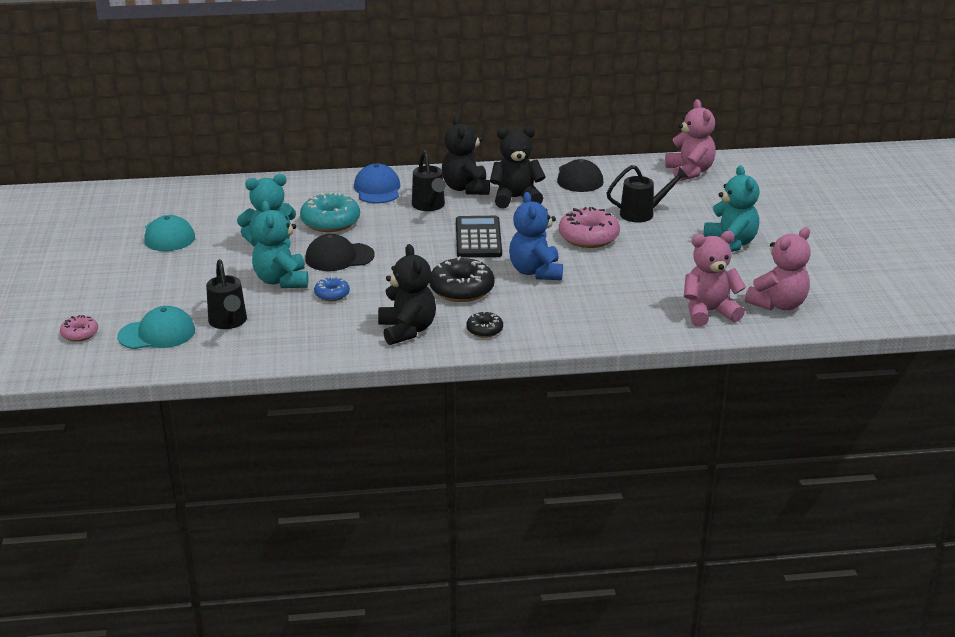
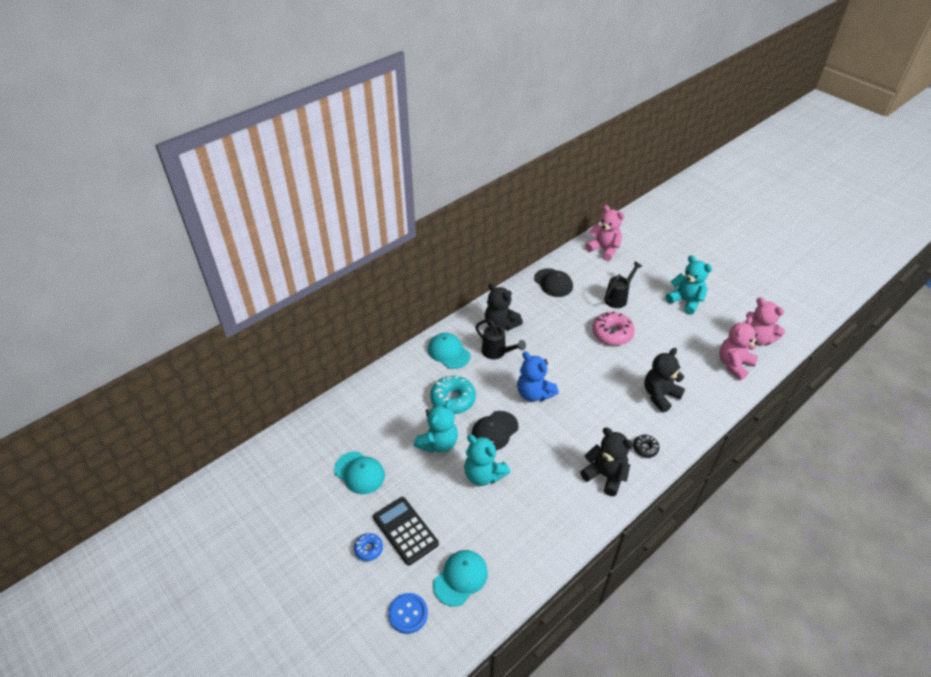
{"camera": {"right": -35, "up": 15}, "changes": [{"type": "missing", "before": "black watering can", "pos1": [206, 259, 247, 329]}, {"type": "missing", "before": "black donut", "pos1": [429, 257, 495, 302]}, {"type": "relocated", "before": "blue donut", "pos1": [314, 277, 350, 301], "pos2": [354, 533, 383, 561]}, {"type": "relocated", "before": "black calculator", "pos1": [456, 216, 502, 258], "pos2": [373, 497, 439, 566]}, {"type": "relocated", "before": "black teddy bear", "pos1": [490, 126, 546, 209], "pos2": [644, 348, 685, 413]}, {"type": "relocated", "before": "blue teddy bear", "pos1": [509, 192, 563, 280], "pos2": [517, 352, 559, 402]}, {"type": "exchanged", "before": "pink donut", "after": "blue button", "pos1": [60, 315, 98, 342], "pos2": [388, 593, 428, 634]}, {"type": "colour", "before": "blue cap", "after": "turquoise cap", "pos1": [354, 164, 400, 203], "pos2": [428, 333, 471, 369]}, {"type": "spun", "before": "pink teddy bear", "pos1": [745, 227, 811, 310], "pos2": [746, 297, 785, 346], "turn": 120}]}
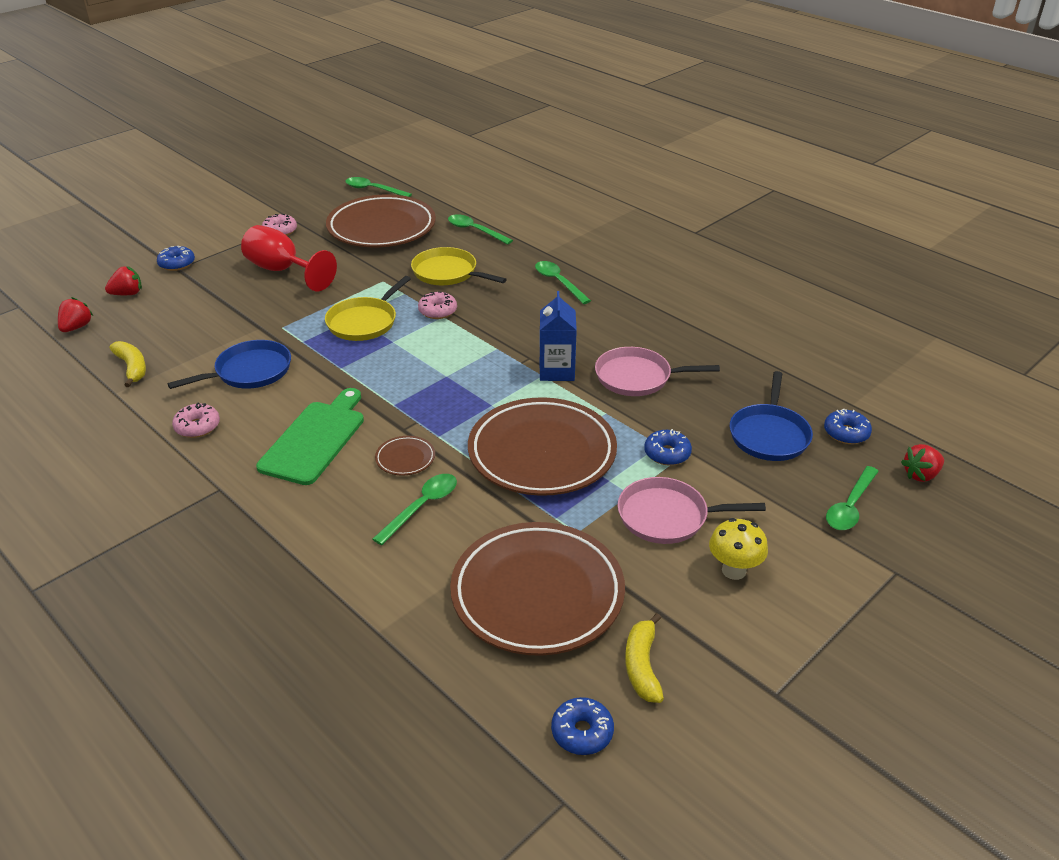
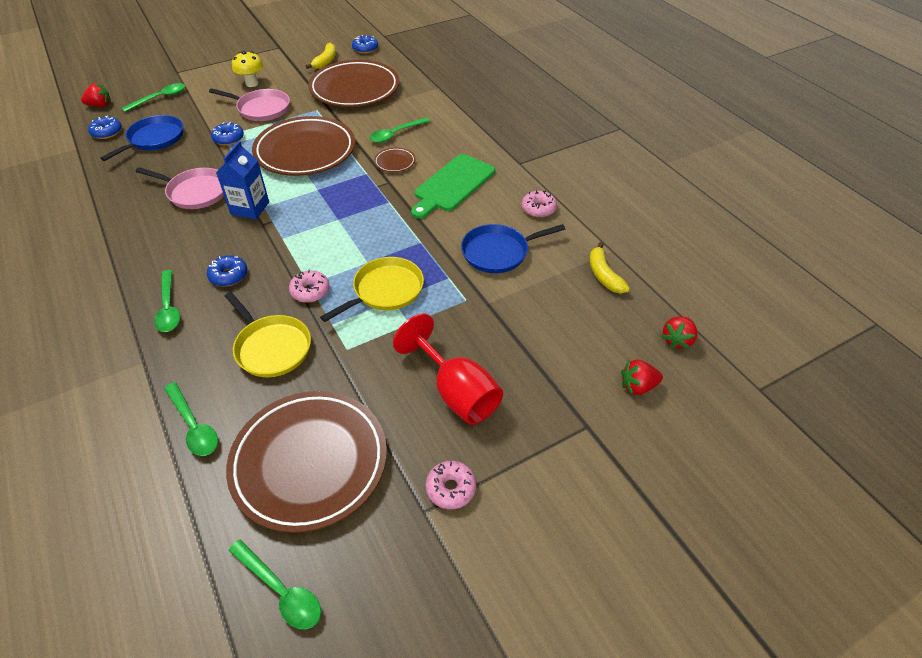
{"camera": {"right": -165, "up": 10}, "changes": [{"type": "relocated", "before": "blue donut", "pos1": [157, 246, 195, 271], "pos2": [207, 255, 247, 286]}]}
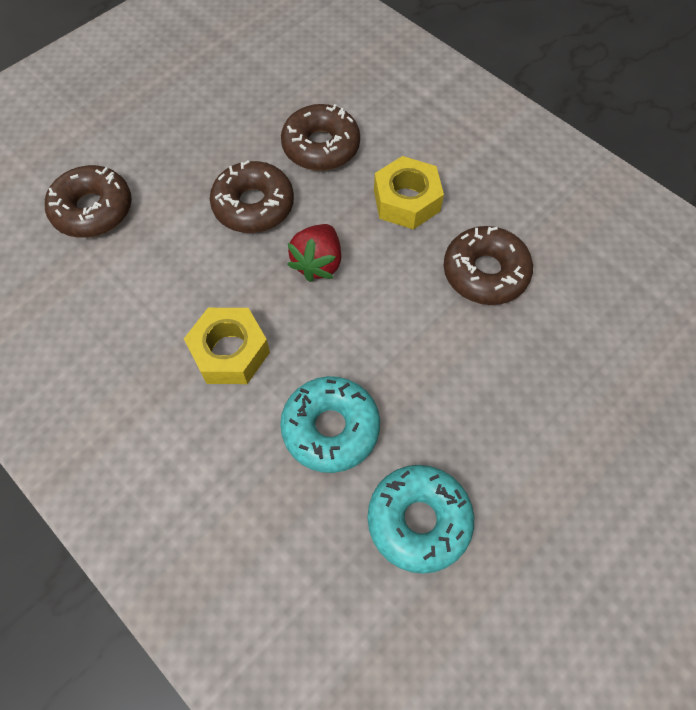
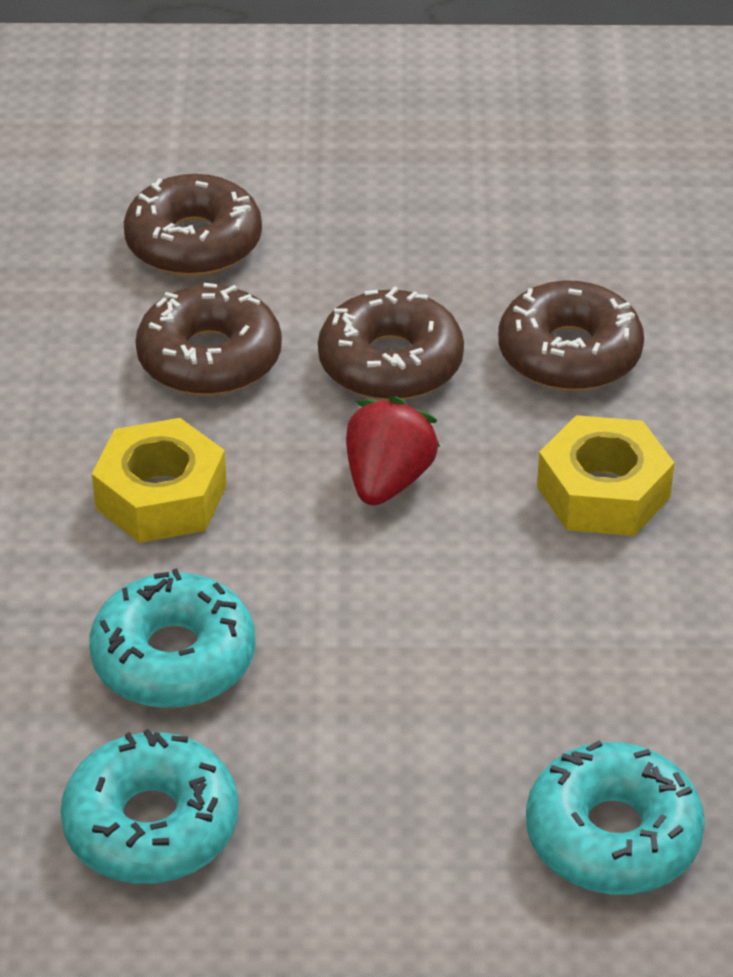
{"camera": {"right": 45, "up": -20}, "changes": [{"type": "appeared", "after": "turquoise donut", "pos2": [526, 741, 705, 894]}, {"type": "relocated", "before": "brown donut", "pos1": [444, 226, 533, 305], "pos2": [135, 283, 282, 396]}, {"type": "spun", "before": "red strawberry", "pos1": [287, 224, 341, 282], "pos2": [346, 397, 440, 505], "turn": 135}]}
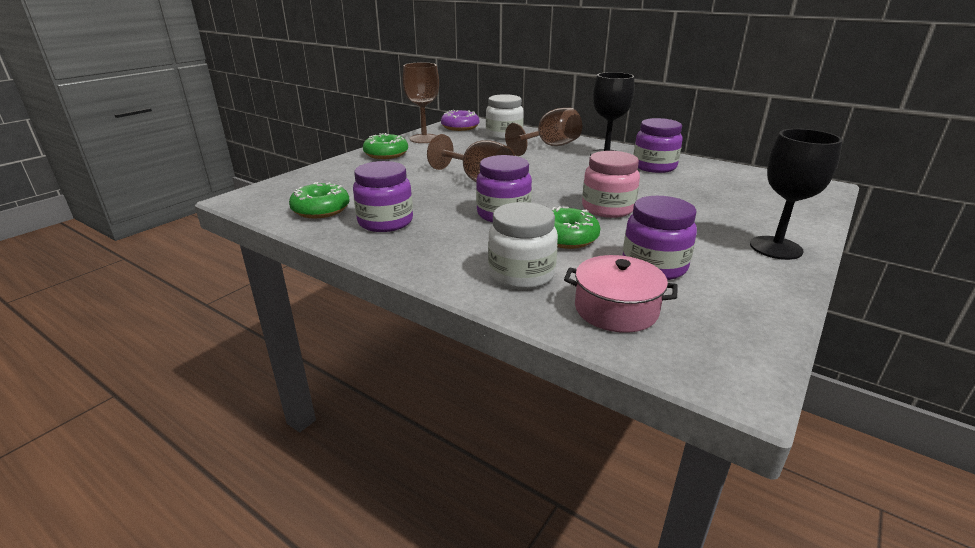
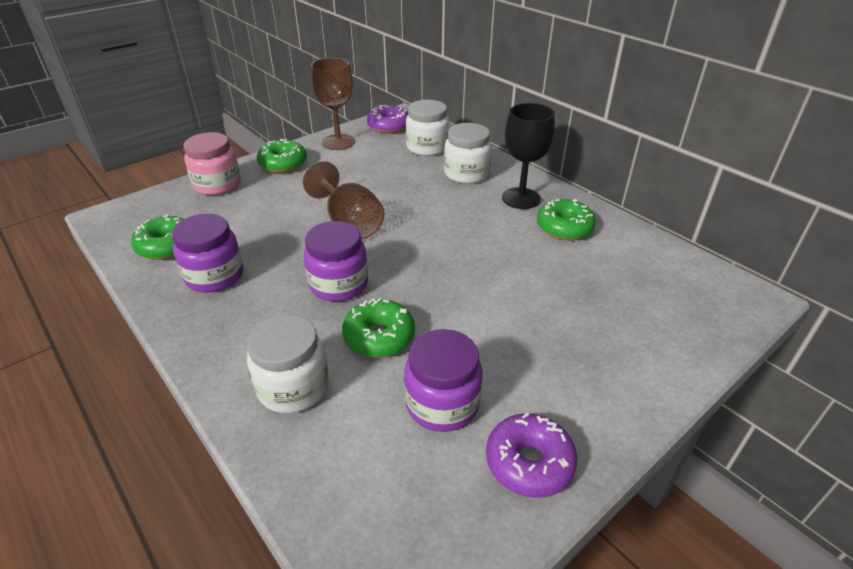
{"camera": {"right": 15, "up": 10}, "changes": [{"type": "missing", "before": "pink pot", "pos1": [564, 255, 678, 333]}, {"type": "missing", "before": "black goblet", "pos1": [750, 129, 843, 260]}, {"type": "appeared", "after": "purple donut", "pos2": [486, 413, 578, 498]}, {"type": "relocated", "before": "pink jar", "pos1": [582, 151, 640, 218], "pos2": [183, 132, 241, 195]}, {"type": "exchanged", "before": "brown goblet", "after": "white jar", "pos1": [505, 108, 582, 156], "pos2": [444, 123, 492, 184]}, {"type": "exchanged", "before": "purple jar", "after": "green donut", "pos1": [633, 118, 682, 173], "pos2": [537, 199, 596, 240]}]}
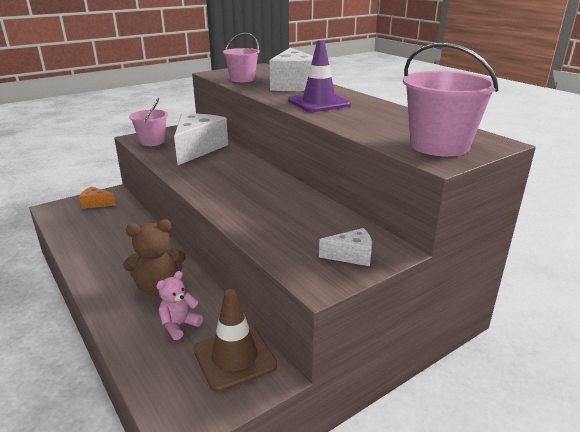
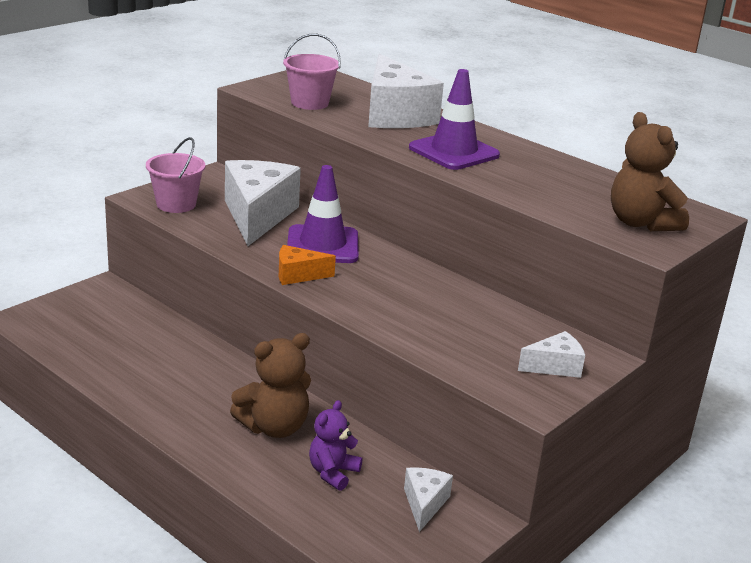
{"camera": {"right": -15, "up": 0}, "changes": [{"type": "appeared", "after": "purple traffic cone", "pos2": [287, 165, 359, 263]}, {"type": "relocated", "before": "orange cheese", "pos1": [79, 186, 116, 209], "pos2": [279, 245, 336, 285]}, {"type": "exchanged", "before": "brown traffic cone", "after": "white cheese", "pos1": [194, 289, 277, 392], "pos2": [404, 467, 453, 532]}, {"type": "exchanged", "before": "pink bucket", "after": "brown teddy bear", "pos1": [403, 43, 499, 157], "pos2": [611, 112, 689, 232]}, {"type": "colour", "before": "pink teddy bear", "after": "purple teddy bear", "pos1": [156, 271, 203, 340], "pos2": [309, 400, 362, 491]}]}
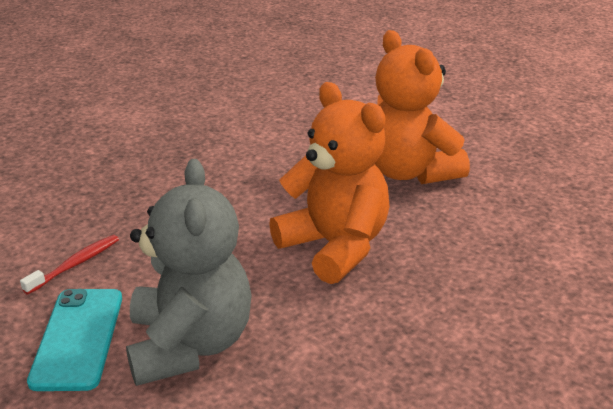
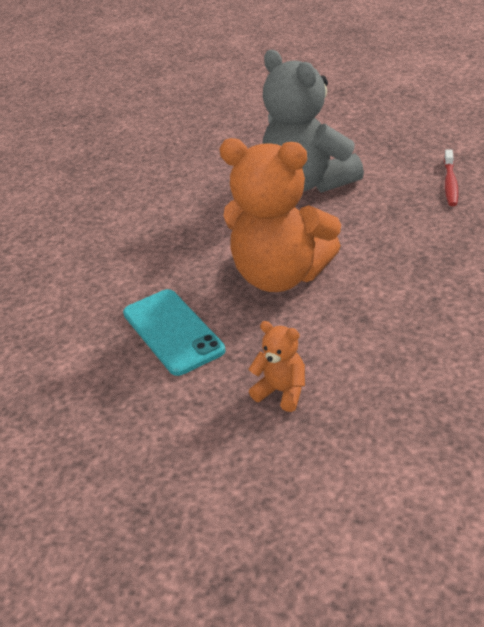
{"camera": {"right": 155, "up": 5}, "changes": [{"type": "relocated", "before": "turquoise phone", "pos1": [27, 289, 122, 391], "pos2": [123, 289, 226, 376]}, {"type": "size", "before": "orange teddy bear", "pos1": [375, 30, 470, 184], "pos2": [248, 321, 305, 412], "scale": 0.43}]}
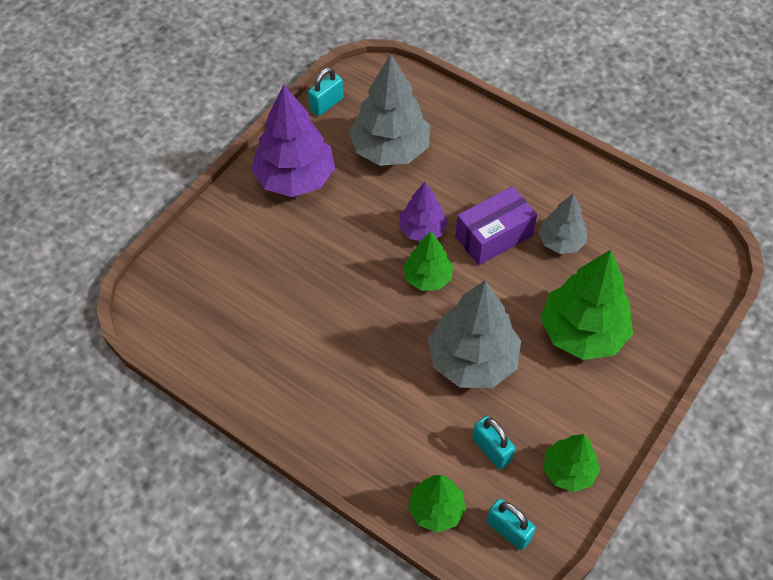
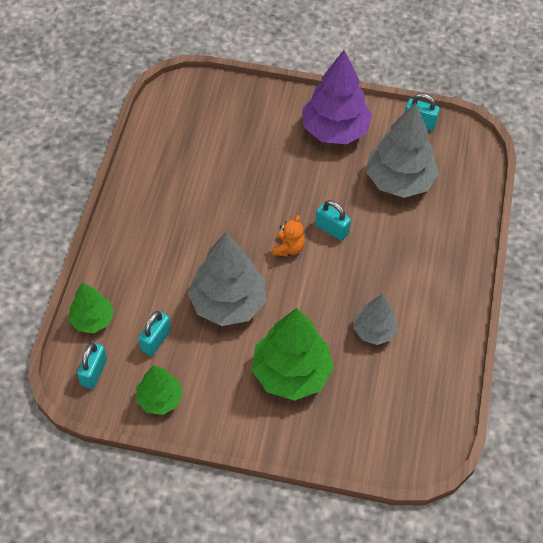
{"camera": {"right": 65, "up": 0}, "changes": [{"type": "missing", "before": "purple box", "pos1": [455, 186, 537, 265]}, {"type": "exchanged", "before": "purple tree", "after": "turquoise padlock", "pos1": [399, 182, 448, 241], "pos2": [315, 200, 351, 241]}, {"type": "exchanged", "before": "green tree", "after": "orange teddy bear", "pos1": [403, 231, 453, 291], "pos2": [273, 215, 305, 256]}]}
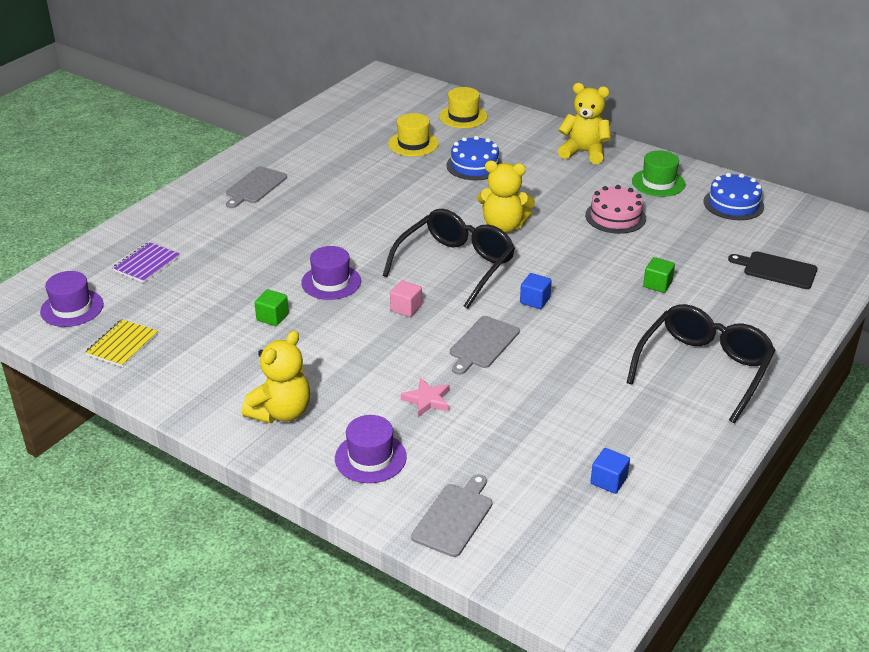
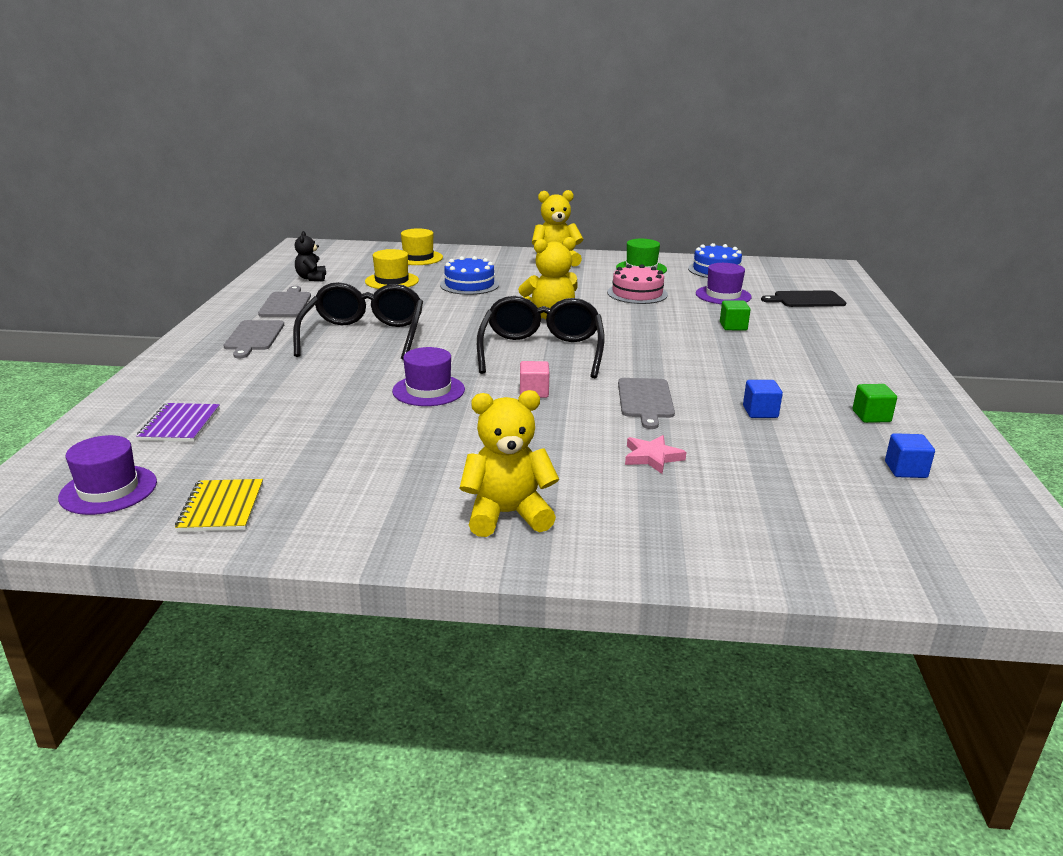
{"camera": {"right": -30, "up": -10}, "changes": [{"type": "appeared", "after": "black teddy bear", "pos2": [295, 231, 326, 281]}, {"type": "relocated", "before": "green cube", "pos1": [254, 289, 289, 326], "pos2": [852, 384, 897, 423]}, {"type": "relocated", "before": "purple hat", "pos1": [335, 415, 407, 483], "pos2": [696, 263, 752, 304]}, {"type": "relocated", "before": "grey cutting board", "pos1": [411, 474, 492, 557], "pos2": [258, 286, 311, 317]}, {"type": "relocated", "before": "blue cube", "pos1": [520, 273, 552, 309], "pos2": [743, 380, 783, 418]}, {"type": "relocated", "before": "black glasses", "pos1": [626, 304, 776, 423], "pos2": [293, 282, 423, 360]}, {"type": "spun", "before": "yellow teddy bear", "pos1": [242, 330, 310, 423], "pos2": [459, 390, 559, 537], "turn": -105}]}
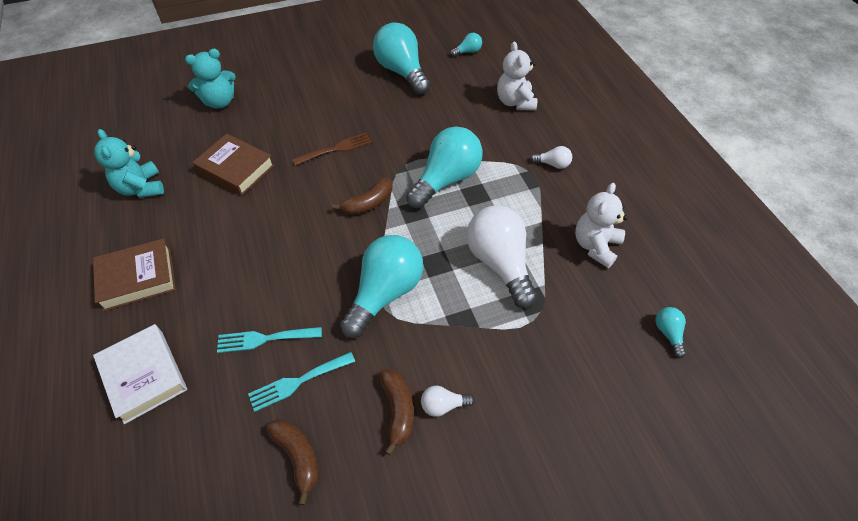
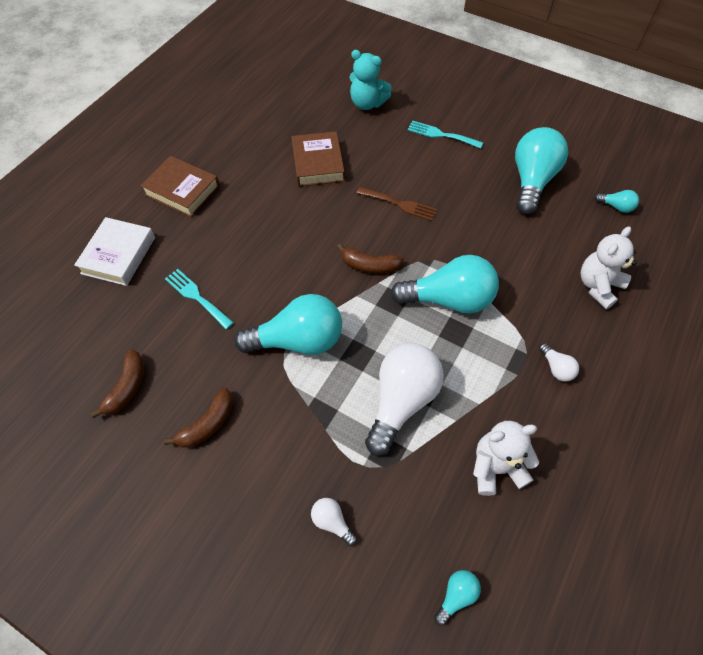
{"camera": {"right": 50, "up": 5}, "changes": [{"type": "missing", "before": "turquoise teddy bear", "pos1": [94, 129, 164, 198]}, {"type": "relocated", "before": "turquoise fork", "pos1": [248, 352, 355, 412], "pos2": [408, 120, 483, 149]}, {"type": "relocated", "before": "white light bulb", "pos1": [421, 386, 475, 417], "pos2": [311, 498, 357, 546]}]}
